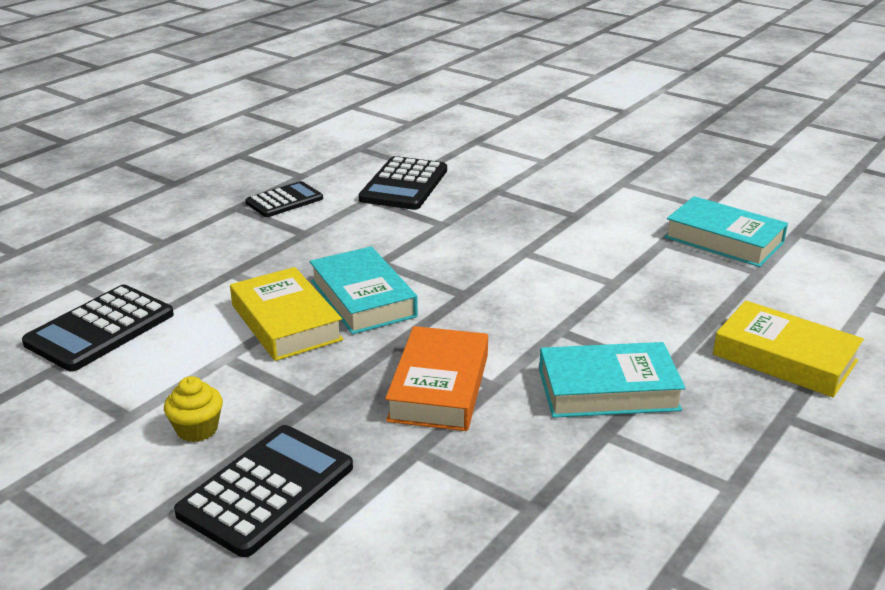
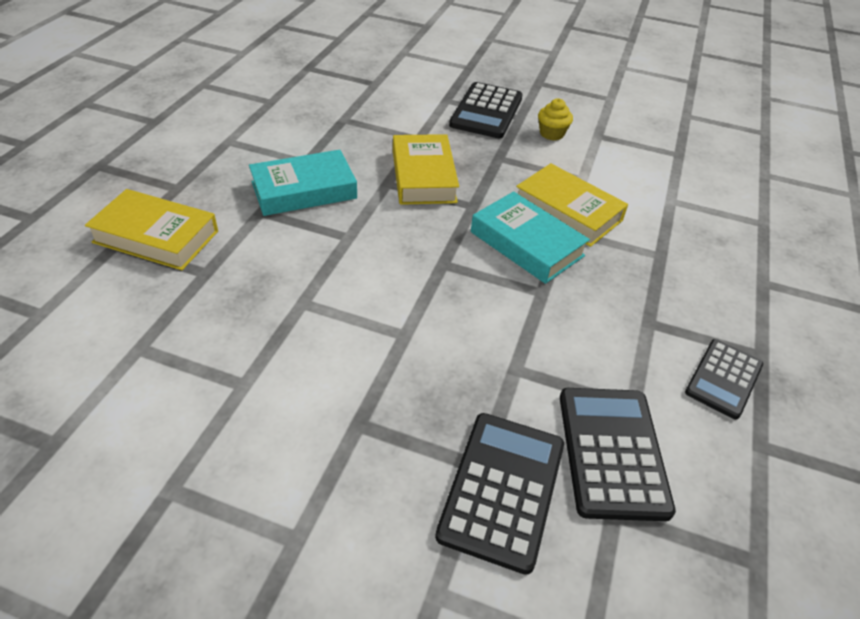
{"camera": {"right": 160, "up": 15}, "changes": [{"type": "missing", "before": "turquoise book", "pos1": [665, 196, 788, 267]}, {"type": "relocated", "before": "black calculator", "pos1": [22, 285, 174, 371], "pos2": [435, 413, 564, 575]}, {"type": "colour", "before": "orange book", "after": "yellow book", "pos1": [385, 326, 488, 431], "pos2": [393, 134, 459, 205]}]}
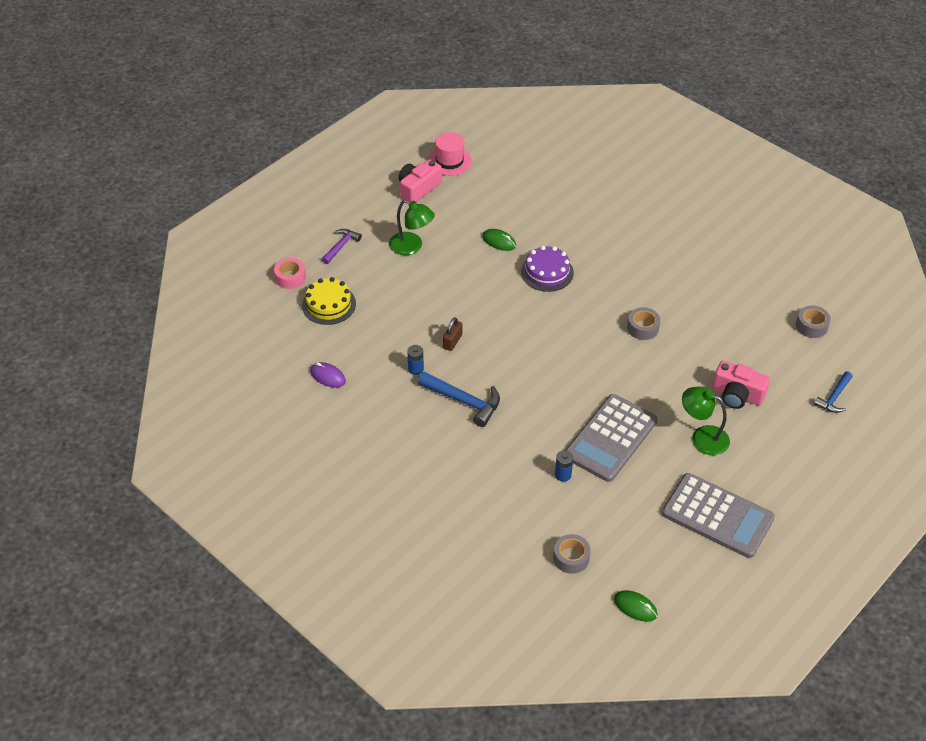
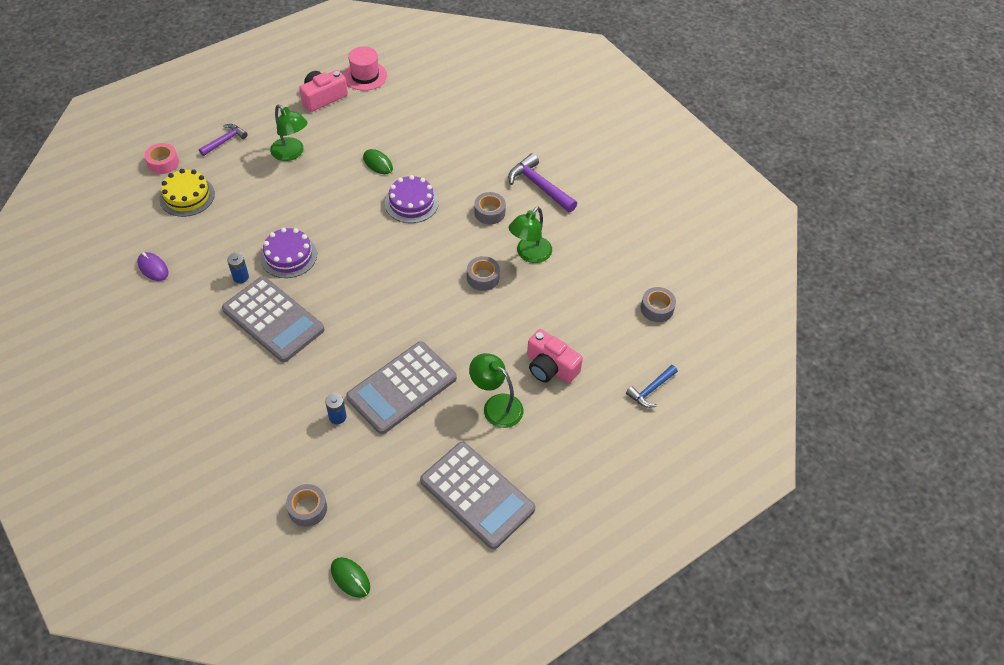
{"camera": {"right": 10, "up": 5}, "changes": [{"type": "appeared", "after": "grey tape", "pos2": [474, 192, 506, 224]}, {"type": "appeared", "after": "purple hammer", "pos2": [508, 153, 577, 212]}, {"type": "appeared", "after": "green lamp", "pos2": [509, 207, 552, 263]}, {"type": "exchanged", "before": "blue hammer", "after": "grey calculator", "pos1": [418, 372, 500, 427], "pos2": [222, 276, 324, 362]}, {"type": "exchanged", "before": "brown padlock", "after": "purple cake", "pos1": [443, 317, 462, 351], "pos2": [260, 227, 317, 278]}]}
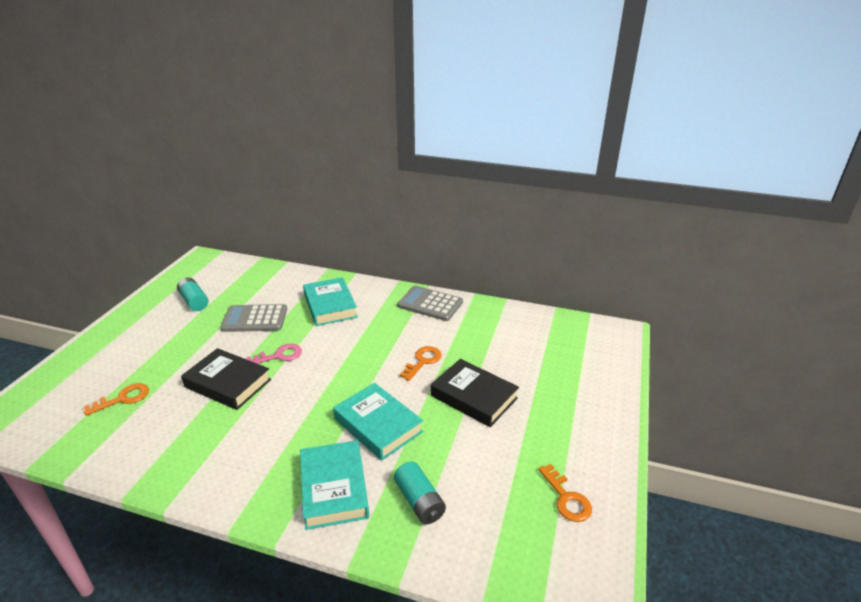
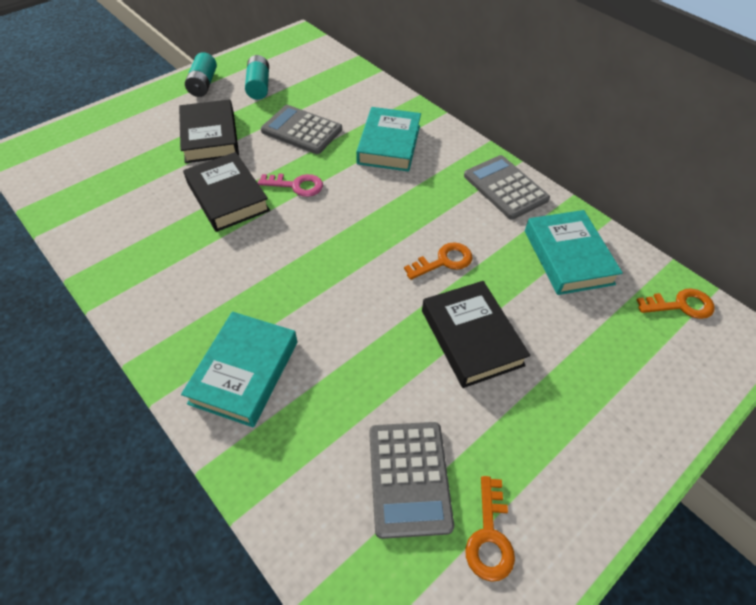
{"camera": {"right": 30, "up": 20}, "changes": [{"type": "appeared", "after": "black book", "pos2": [179, 99, 239, 163]}, {"type": "appeared", "after": "grey calculator", "pos2": [369, 422, 454, 539]}, {"type": "relocated", "before": "orange key", "pos1": [84, 383, 149, 416], "pos2": [637, 288, 715, 319]}, {"type": "relocated", "before": "turquoise book", "pos1": [333, 383, 423, 461], "pos2": [525, 210, 623, 295]}, {"type": "relocated", "before": "turquoise battery", "pos1": [394, 461, 446, 524], "pos2": [185, 52, 217, 97]}]}
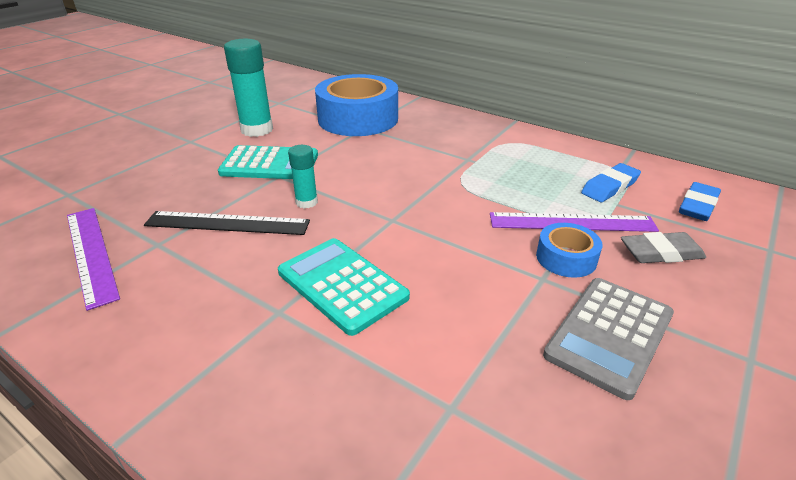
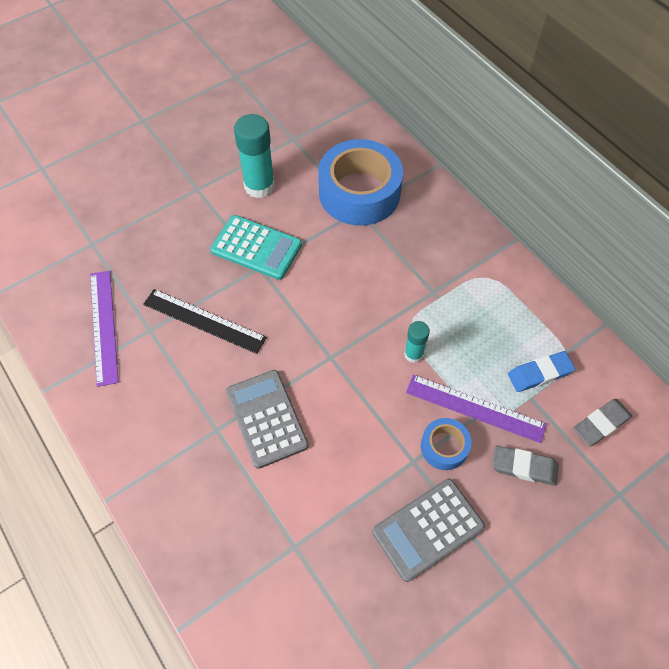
{"camera": {"right": 20, "up": 25}, "changes": [{"type": "relocated", "before": "turquoise glue stick", "pos1": [288, 145, 318, 209], "pos2": [404, 321, 430, 363]}, {"type": "colour", "before": "turquoise calculator", "after": "grey calculator", "pos1": [278, 238, 410, 336], "pos2": [226, 370, 309, 469]}, {"type": "colour", "before": "blue eraser", "after": "grey eraser", "pos1": [679, 182, 721, 221], "pos2": [573, 399, 632, 447]}]}
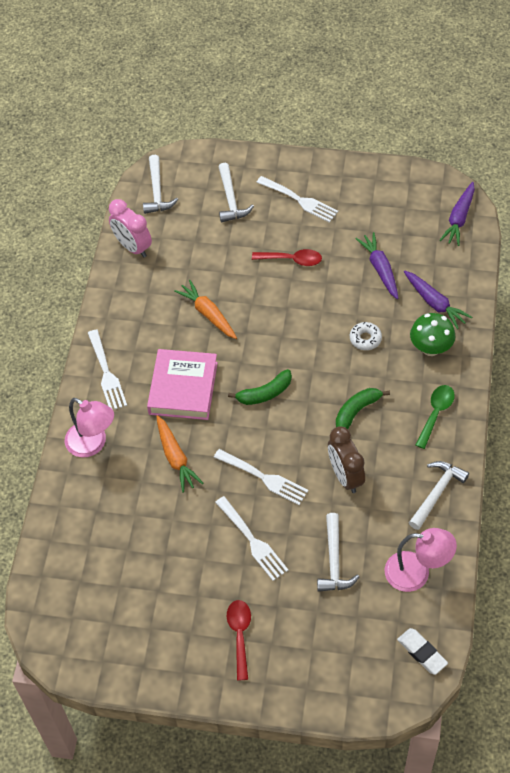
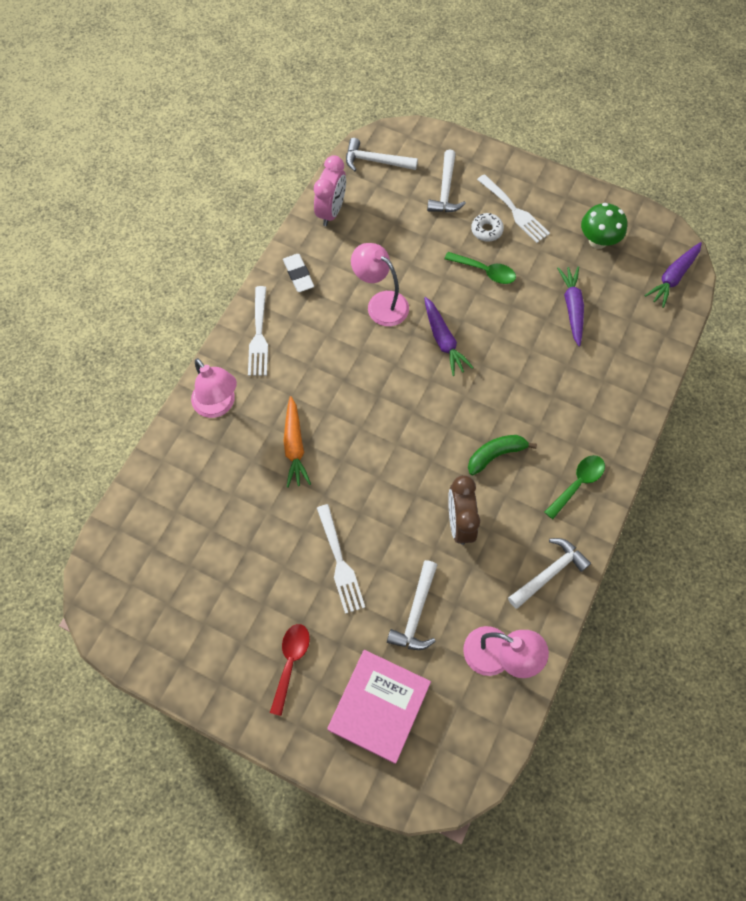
{"camera": {"right": 15, "up": 10}, "changes": [{"type": "missing", "before": "white fork", "pos1": [214, 449, 308, 505]}, {"type": "missing", "before": "green banana", "pos1": [228, 369, 292, 405]}, {"type": "relocated", "before": "pink book", "pos1": [147, 349, 218, 420], "pos2": [327, 650, 431, 764]}, {"type": "relocated", "before": "white donut", "pos1": [350, 322, 382, 350], "pos2": [471, 213, 504, 242]}, {"type": "relocated", "before": "white eraser", "pos1": [397, 628, 448, 675], "pos2": [283, 254, 314, 292]}, {"type": "relocated", "before": "purple carrot", "pos1": [404, 271, 472, 329], "pos2": [424, 297, 474, 376]}, {"type": "relocated", "before": "green mushroom", "pos1": [410, 313, 455, 356], "pos2": [581, 203, 627, 249]}, {"type": "exchanged", "before": "orange carrot", "after": "pink lamp", "pos1": [174, 280, 237, 339], "pos2": [351, 243, 409, 326]}, {"type": "colour", "before": "red spoon", "after": "green spoon", "pos1": [252, 249, 322, 266], "pos2": [445, 252, 516, 284]}, {"type": "spun", "before": "pink clock", "pos1": [109, 199, 152, 258], "pos2": [314, 155, 346, 226], "turn": -135}, {"type": "spun", "before": "white hammer", "pos1": [143, 155, 178, 214], "pos2": [346, 138, 418, 172], "turn": 90}]}
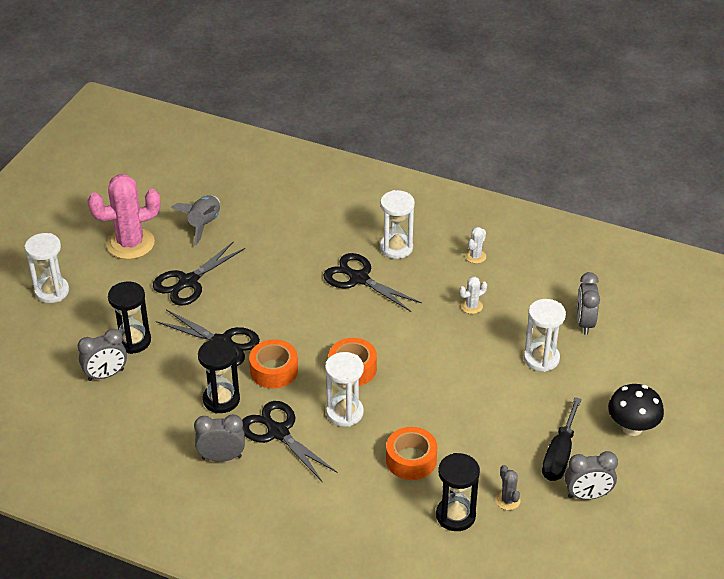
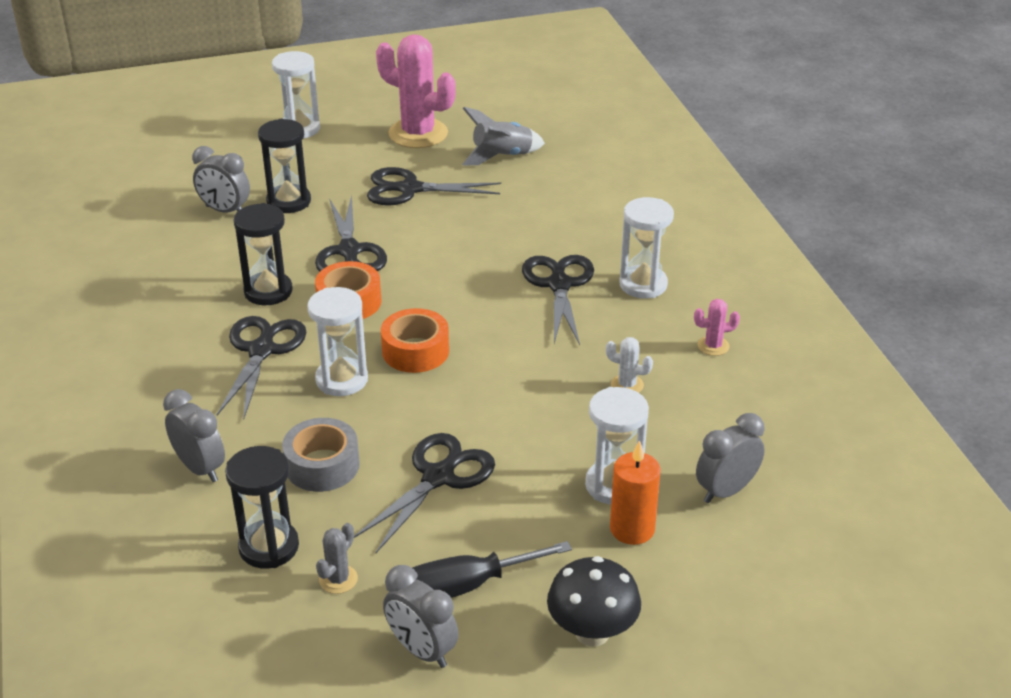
{"camera": {"right": 50, "up": -5}, "changes": [{"type": "appeared", "after": "black scissors", "pos2": [354, 433, 495, 553]}, {"type": "appeared", "after": "orange candle", "pos2": [610, 440, 661, 545]}, {"type": "relocated", "before": "grey clock", "pos1": [194, 415, 245, 462], "pos2": [163, 389, 225, 482]}, {"type": "colour", "before": "orange tape", "after": "grey tape", "pos1": [386, 427, 437, 480], "pos2": [282, 418, 360, 492]}, {"type": "colour", "before": "white cactus", "after": "pink cactus", "pos1": [465, 227, 486, 264], "pos2": [694, 299, 740, 356]}]}
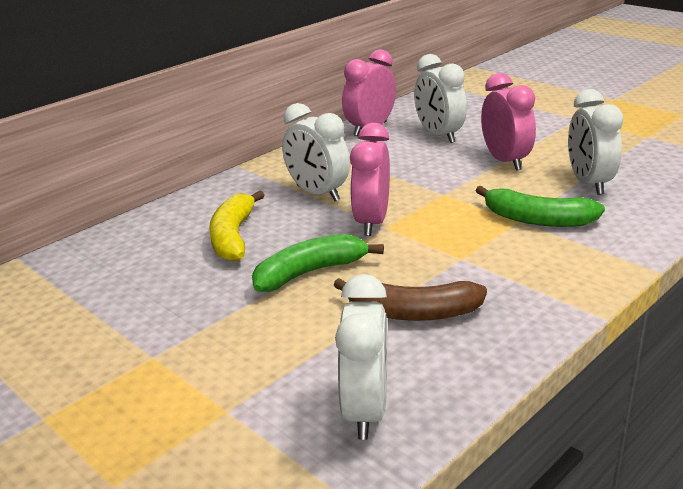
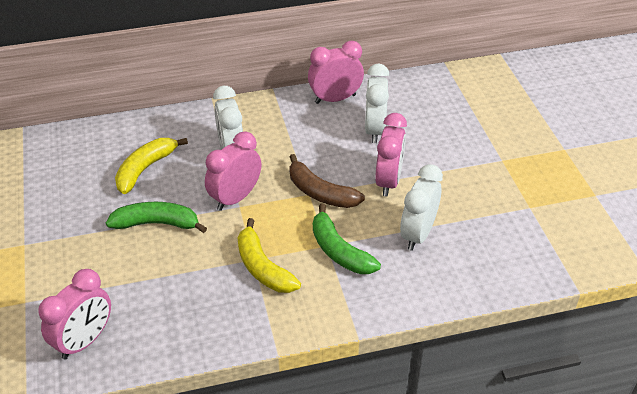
{"camera": {"right": 30, "up": 15}, "changes": [{"type": "appeared", "after": "yellow banana", "pos2": [238, 218, 301, 293]}, {"type": "relocated", "before": "brown banana", "pos1": [334, 278, 487, 321], "pos2": [289, 154, 365, 208]}, {"type": "colour", "before": "white clock", "after": "pink clock", "pos1": [335, 274, 387, 440], "pos2": [38, 269, 111, 360]}]}
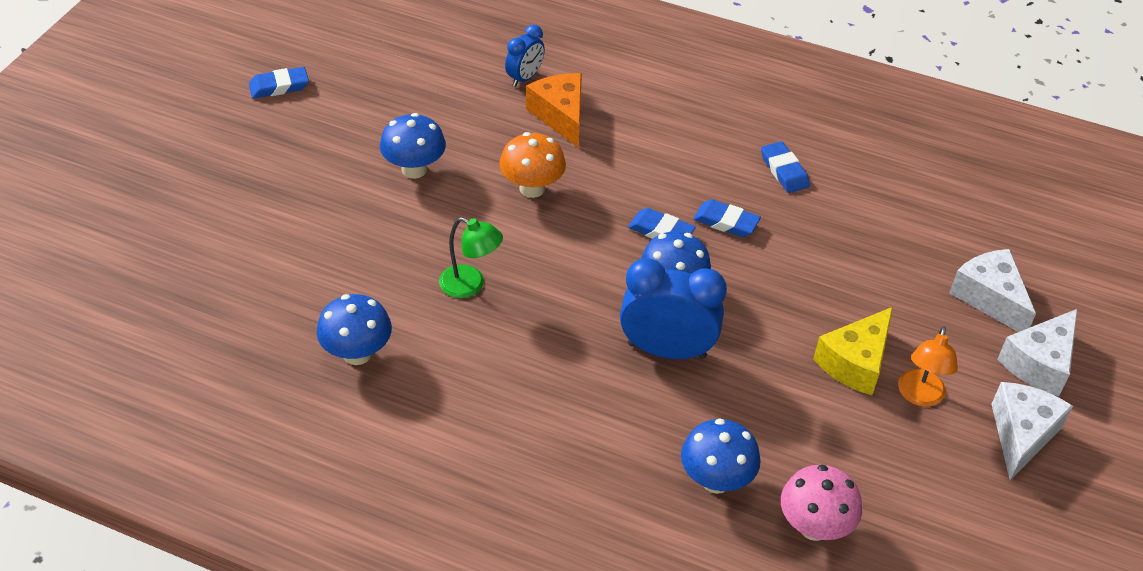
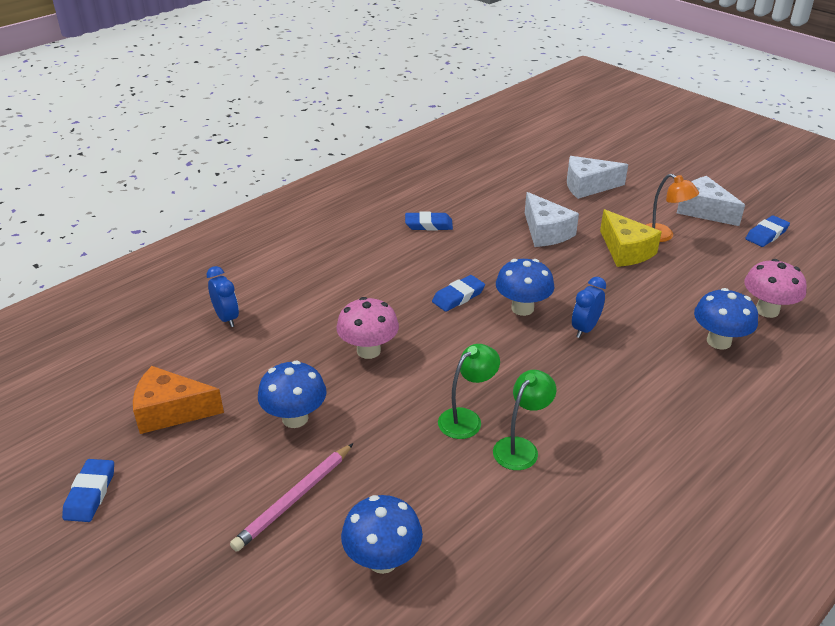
{"camera": {"right": -65, "up": -10}, "changes": [{"type": "appeared", "after": "pink pencil", "pos2": [230, 443, 353, 552]}, {"type": "appeared", "after": "green lamp", "pos2": [493, 370, 556, 470]}, {"type": "relocated", "before": "blue mushroom", "pos1": [317, 294, 392, 365], "pos2": [341, 495, 423, 574]}, {"type": "relocated", "before": "orange cheese", "pos1": [526, 73, 582, 148], "pos2": [133, 366, 224, 434]}, {"type": "relocated", "before": "blue eraser", "pos1": [693, 199, 761, 237], "pos2": [745, 215, 790, 247]}, {"type": "relocated", "before": "white cheese", "pos1": [997, 309, 1077, 396], "pos2": [525, 192, 579, 247]}, {"type": "colour", "before": "orange mushroom", "after": "pink mushroom", "pos1": [499, 132, 566, 198], "pos2": [336, 297, 399, 359]}, {"type": "size", "before": "blue clock", "pos1": [620, 258, 727, 359], "pos2": [572, 277, 606, 338], "scale": 0.56}]}
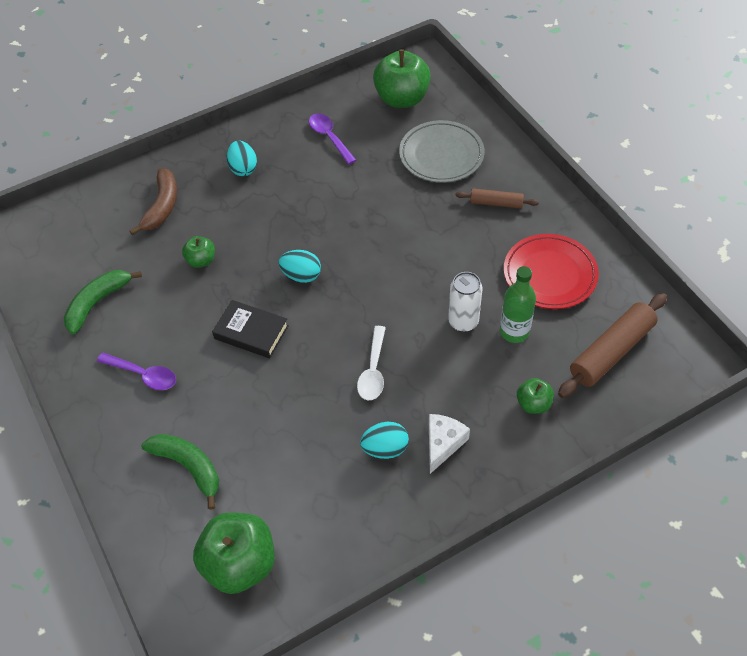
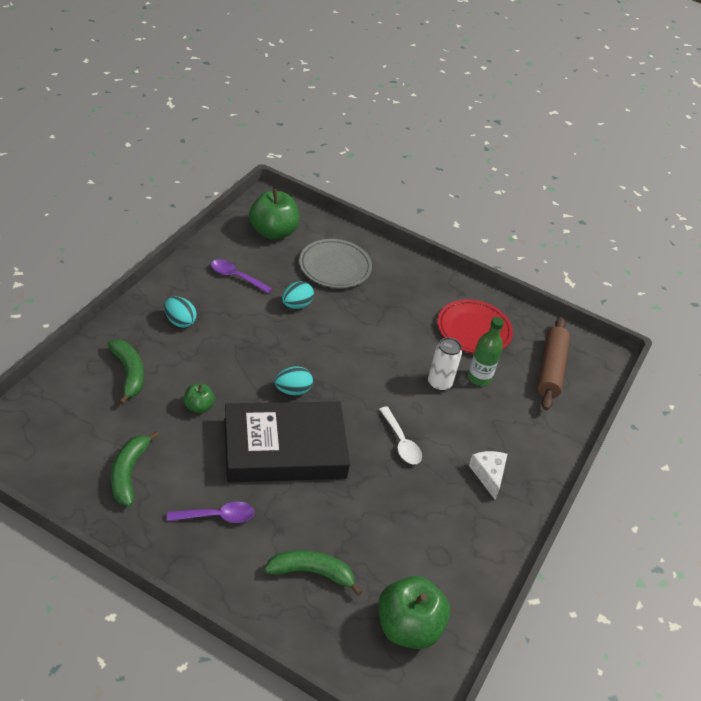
{"camera": {"right": -40, "up": -10}, "changes": [{"type": "missing", "before": "brown rolling pin", "pos1": [455, 188, 539, 208]}, {"type": "missing", "before": "green apple", "pos1": [517, 378, 554, 414]}, {"type": "relocated", "before": "turquoise egg", "pos1": [360, 422, 409, 459], "pos2": [282, 281, 314, 309]}, {"type": "colour", "before": "brown banana", "after": "green banana", "pos1": [130, 168, 177, 235], "pos2": [107, 340, 144, 405]}, {"type": "size", "before": "black book", "pos1": [212, 300, 289, 358], "pos2": [224, 402, 350, 483], "scale": 2.04}]}
